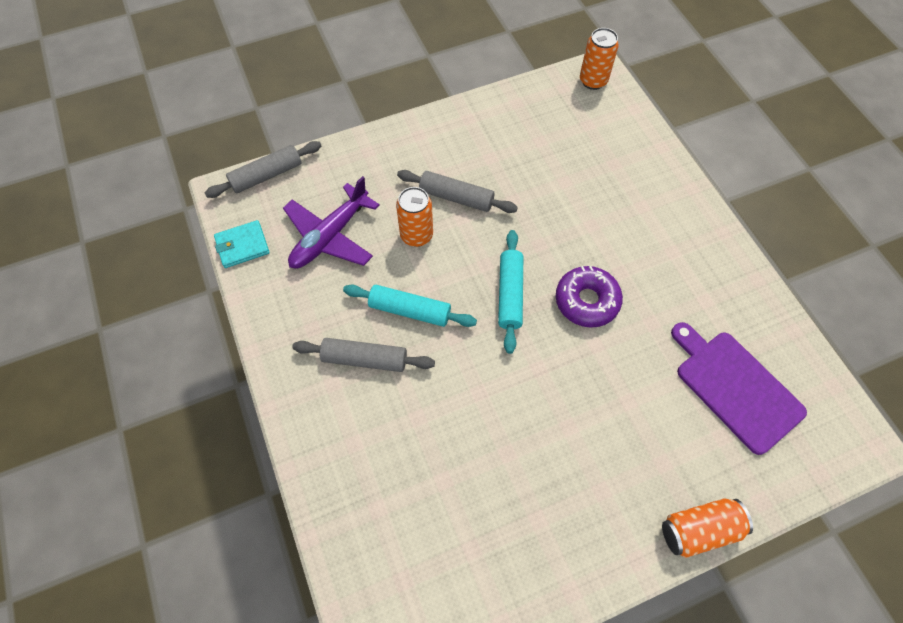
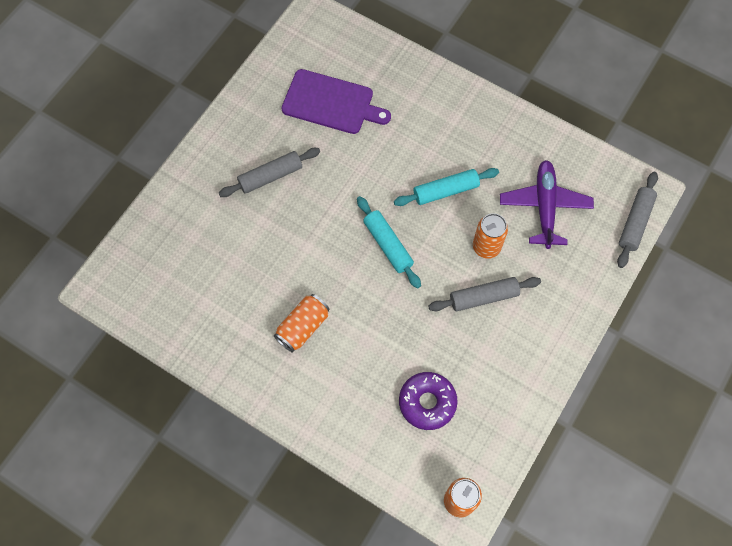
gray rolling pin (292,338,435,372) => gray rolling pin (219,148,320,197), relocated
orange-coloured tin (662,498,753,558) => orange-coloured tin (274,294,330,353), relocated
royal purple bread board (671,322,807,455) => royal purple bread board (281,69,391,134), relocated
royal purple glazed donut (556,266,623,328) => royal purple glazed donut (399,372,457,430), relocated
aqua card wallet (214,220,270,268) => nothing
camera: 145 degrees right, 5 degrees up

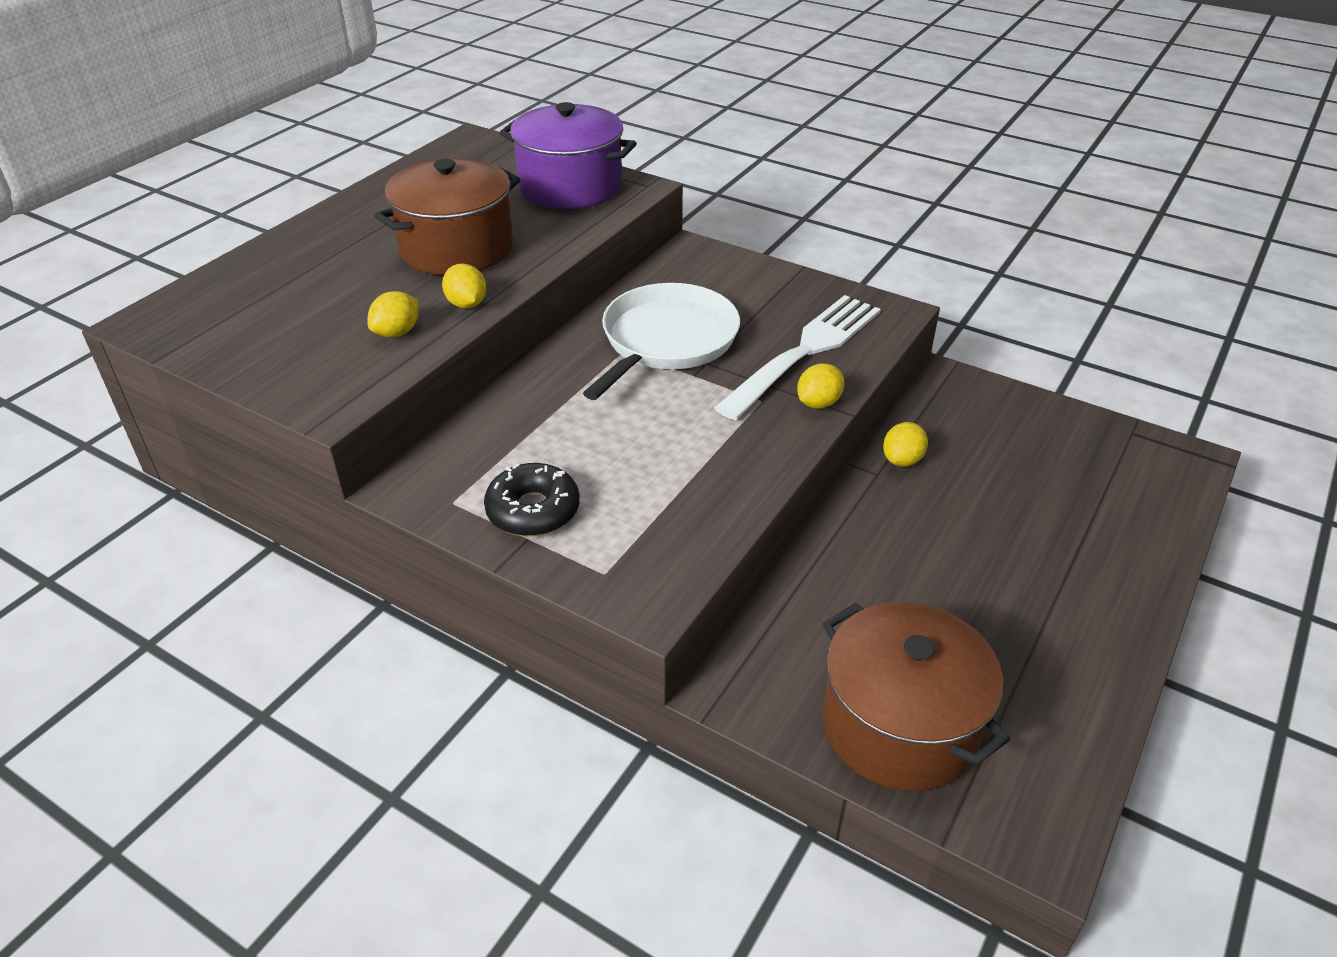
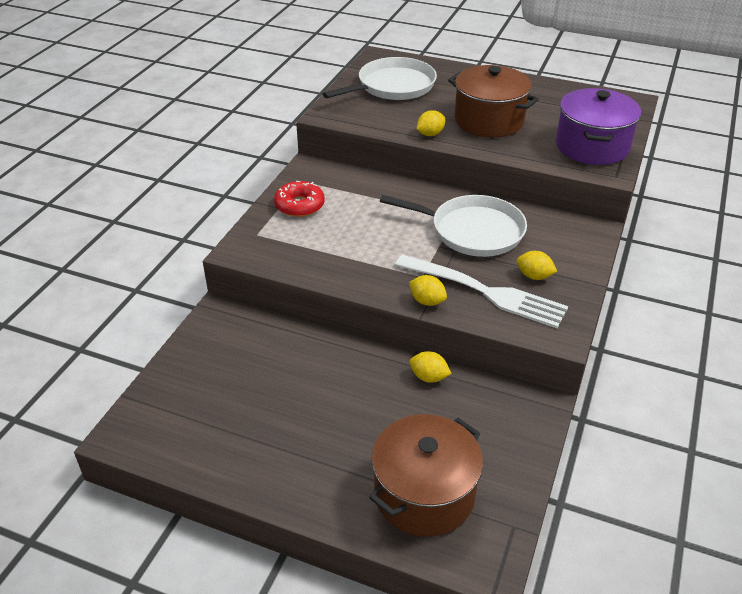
black glazed donut (484,463,580,536) => red glazed donut (274,181,325,217)
nothing => white frying pan (323,57,437,100)
brown cooking pot (823,602,1011,791) => brown cooking pot (369,414,483,537), relocated
yellow citrus fruit (368,291,419,337) => yellow citrus fruit (517,251,557,280), relocated
camera: 80 degrees right, 0 degrees up

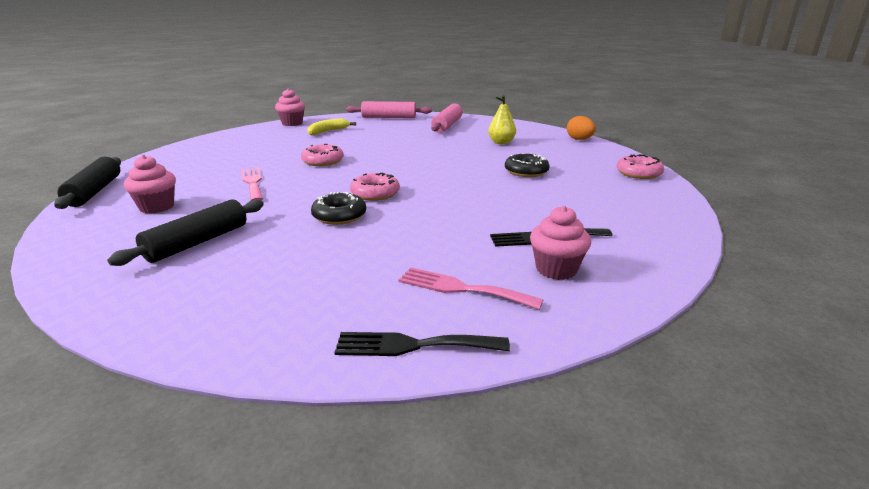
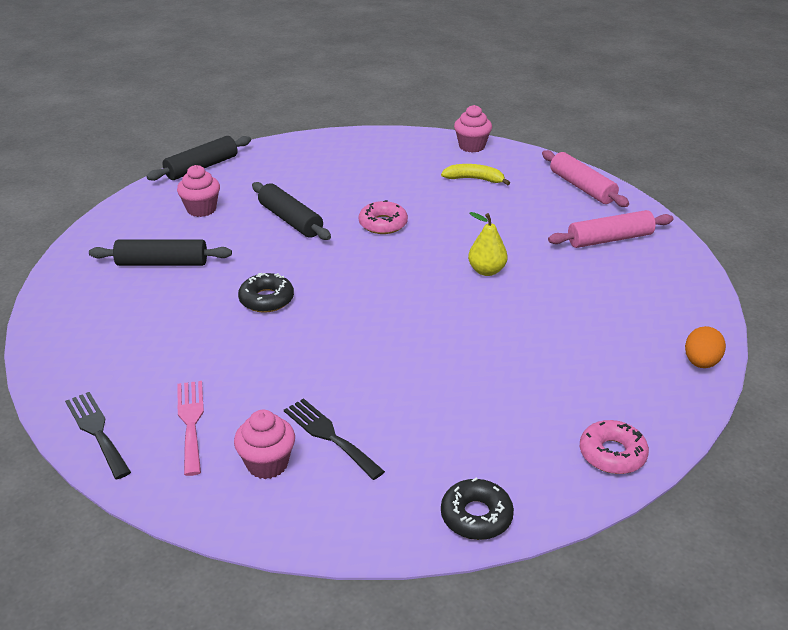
rosy table fork (241,167,263,201) => black rolling pin (252,182,331,240)
black glazed donut (505,153,550,177) => black glazed donut (441,478,514,540), relocated
yellow pear (488,95,516,144) => yellow pear (468,212,508,276), relocated
rosy glazed donut (350,173,400,201) => nothing
camera: 55 degrees right, 10 degrees up

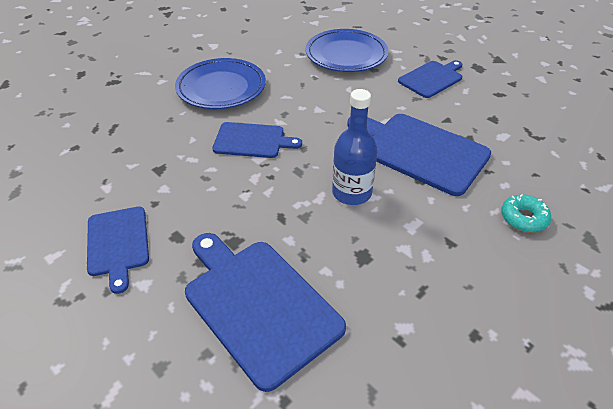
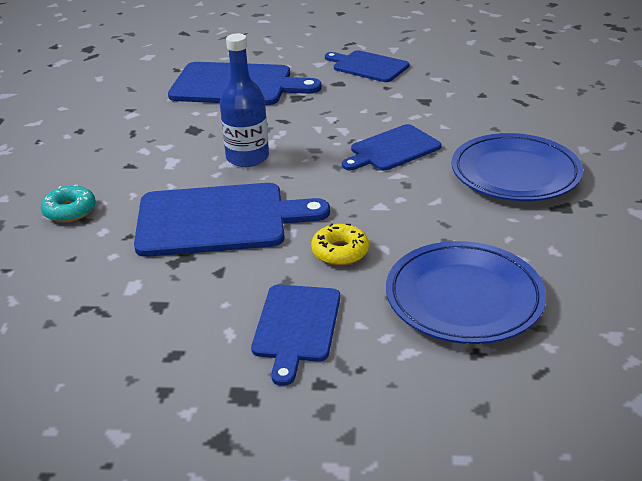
nothing => yellow glazed donut (311,223,369,265)
camera: 140 degrees right, 10 degrees down

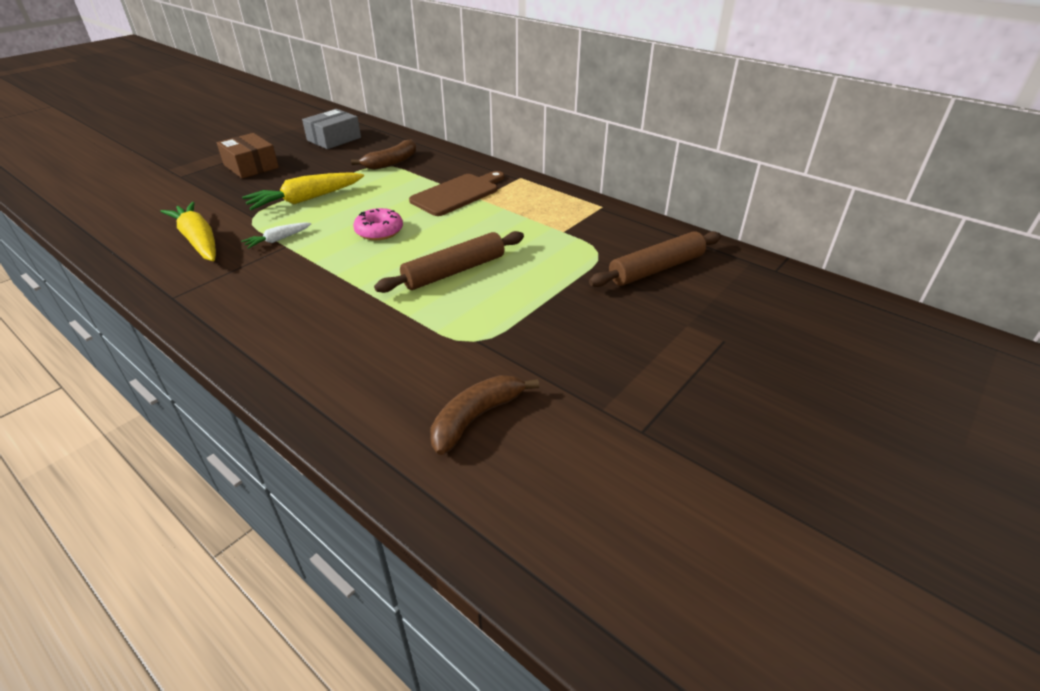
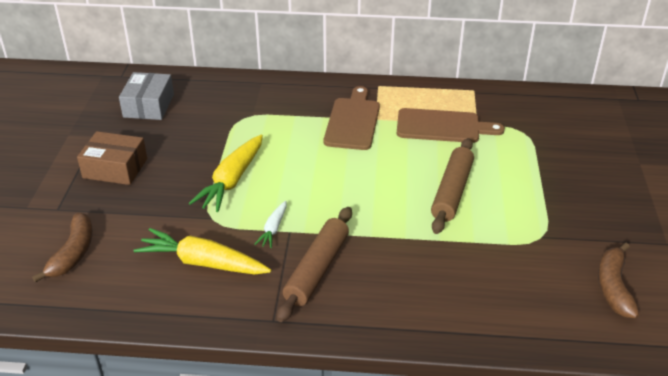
brown banana fruit (351,139,417,170) => brown banana fruit (32,213,93,283), relocated
brown rolling pin (589,231,721,287) => brown rolling pin (277,207,352,322), relocated
nothing => brown bread board (397,108,505,143)
rosy glazed donut (353,208,403,240) => nothing
camera: 35 degrees left, 0 degrees up

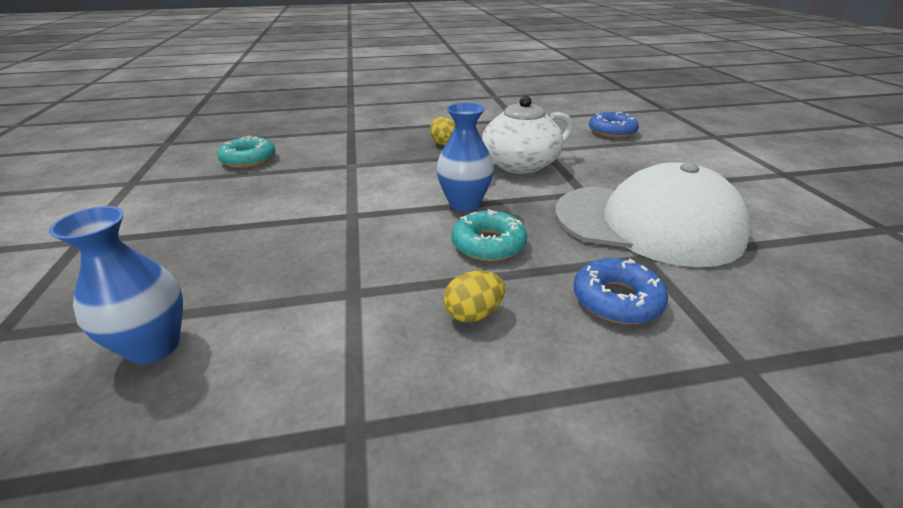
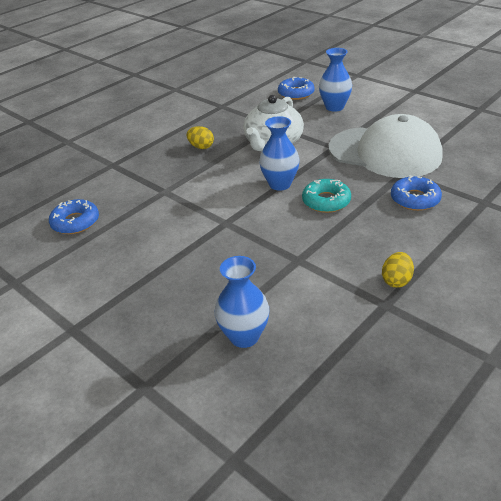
aqua glazed donut (217,136,276,168) => royal blue glazed donut (49,199,99,234)
nothing => royal blue vase (319,48,352,112)
white peaked cap (555,162,750,267) => white peaked cap (328,114,442,178), 45 degrees clockwise
yellow egg (444,271,505,322) => yellow egg (382,252,414,288), relocated
camera: 35 degrees left, 5 degrees up

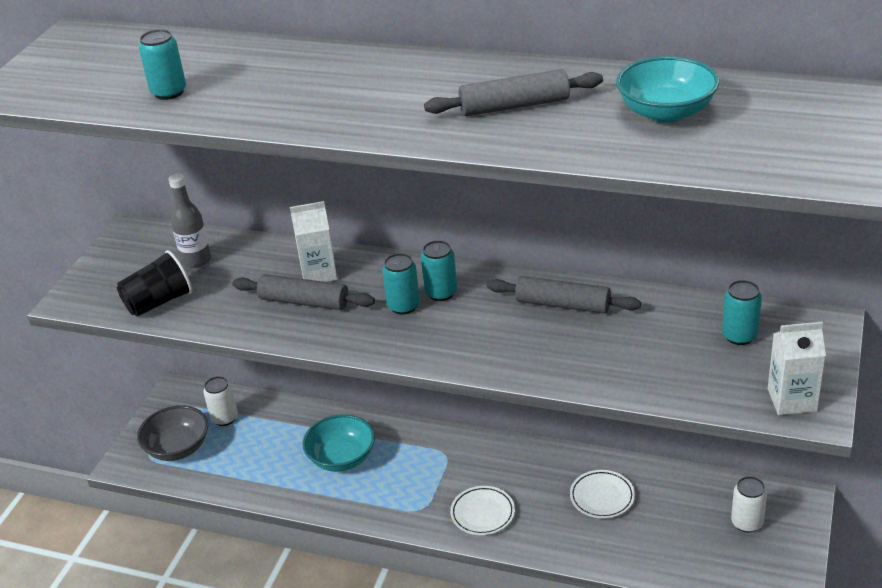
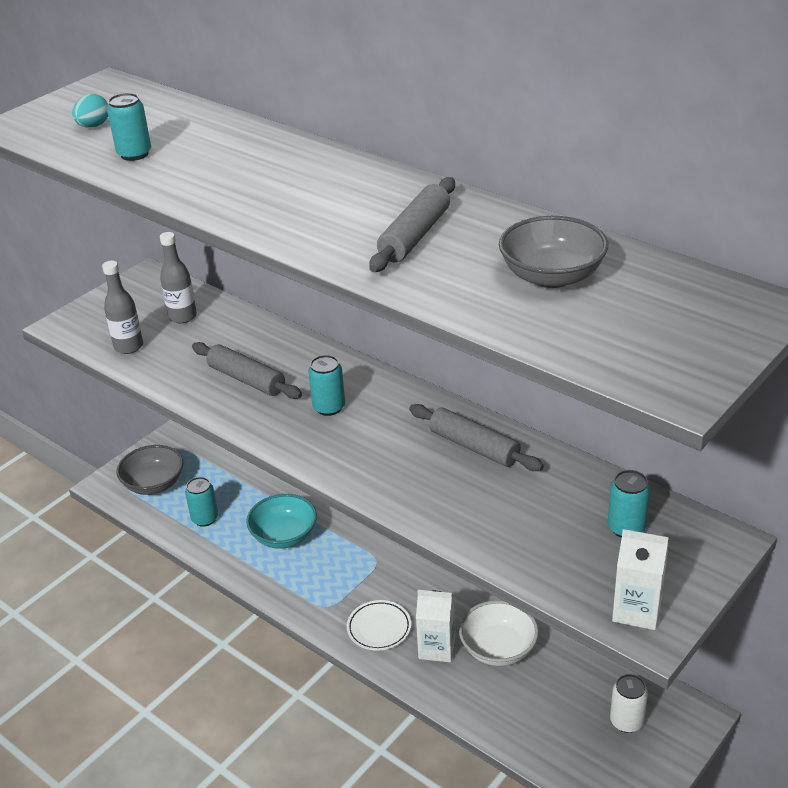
nothing => aqua egg (72,94,108,128)
black beaker (117,250,192,317) => gray flask (102,261,143,354)
aqua tin (421,240,457,301) => aqua tin (185,477,218,527), relocated
gray rolling pin (424,69,603,116) => gray rolling pin (369,177,455,272), 75 degrees counterclockwise
white carton (290,201,337,282) => white carton (416,590,455,662), relocated
white plate (570,470,635,518) => white bowl (459,600,539,666)
aqua bowl (616,56,719,123) => gray bowl (499,216,608,288)
white tin (203,376,238,426) => nothing
camera: 20 degrees right, 0 degrees up

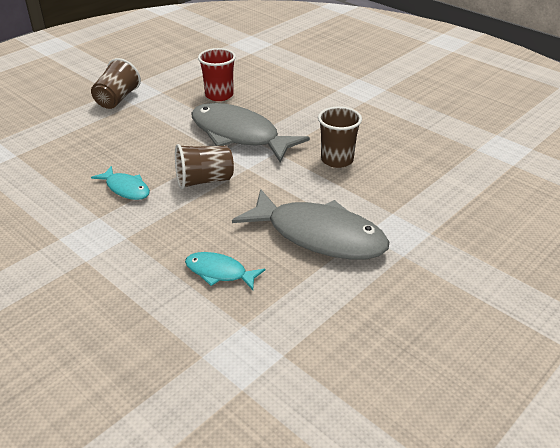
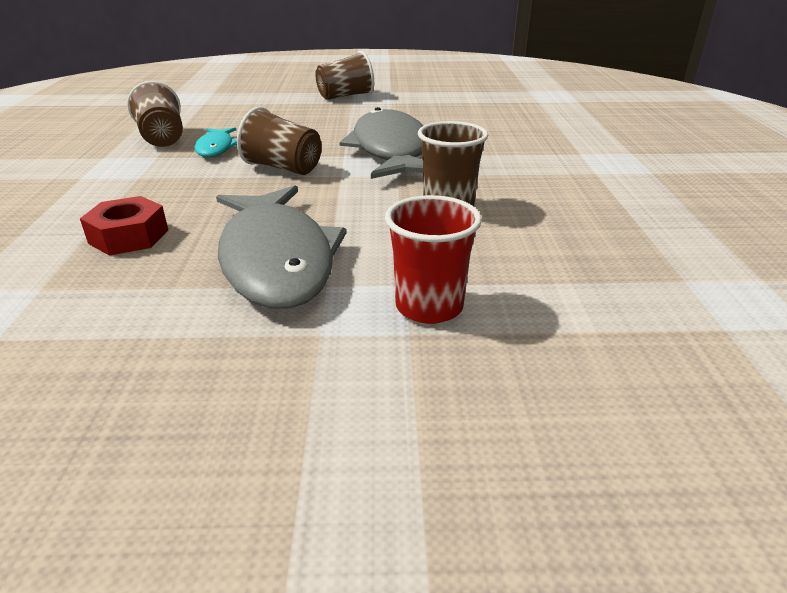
aqua toy fish (185,252,265,290) => red hexagon nut (80,196,168,256)
nothing => brown beaker (127,81,183,147)
red beaker (198,48,236,101) => red beaker (385,195,482,324), relocated
camera: 45 degrees right, 5 degrees down

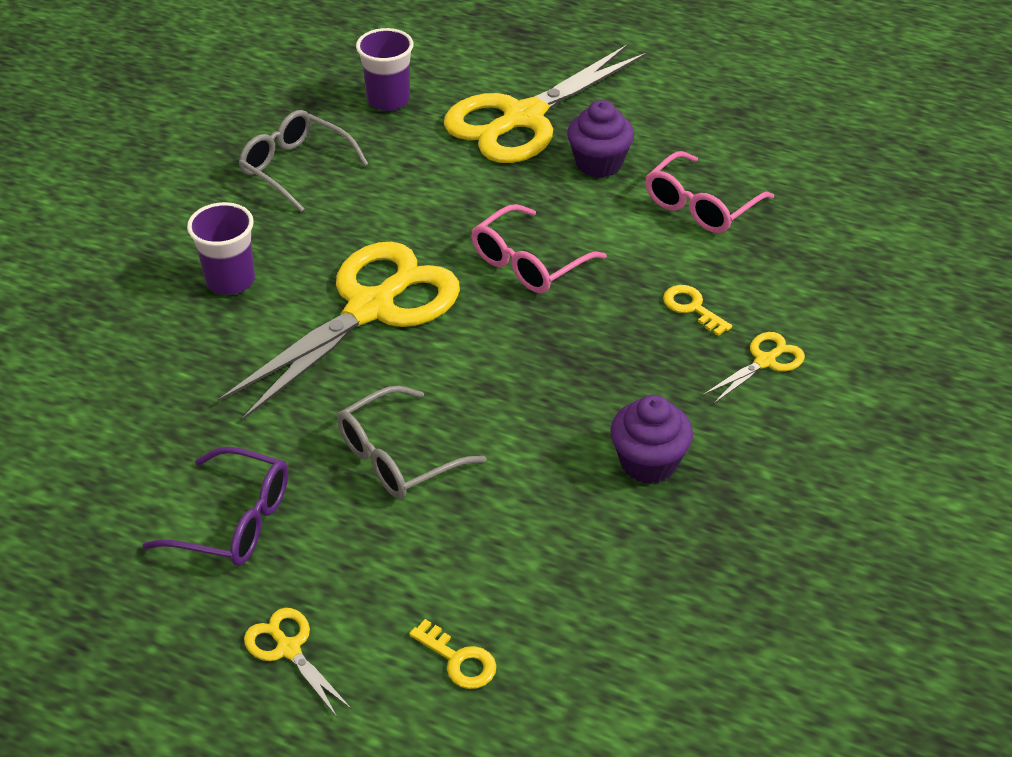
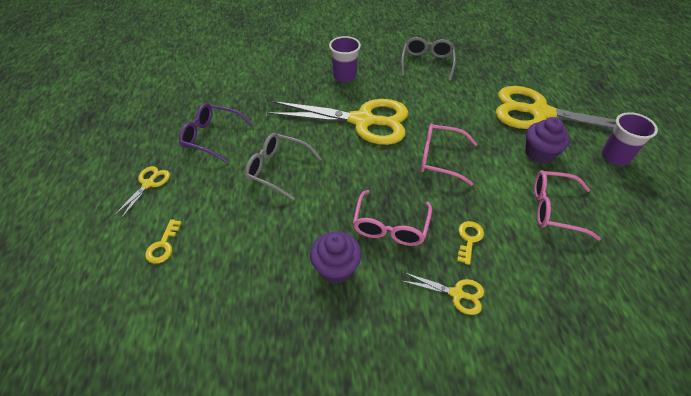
royal purple spectacles (143,446,288,566) => royal purple spectacles (179,103,253,163), 120 degrees clockwise
nothing => rosy spectacles (353,190,432,246)
royal purple beaker (356,28,413,111) => royal purple beaker (601,112,658,165), relocated
camera: 60 degrees right, 5 degrees up

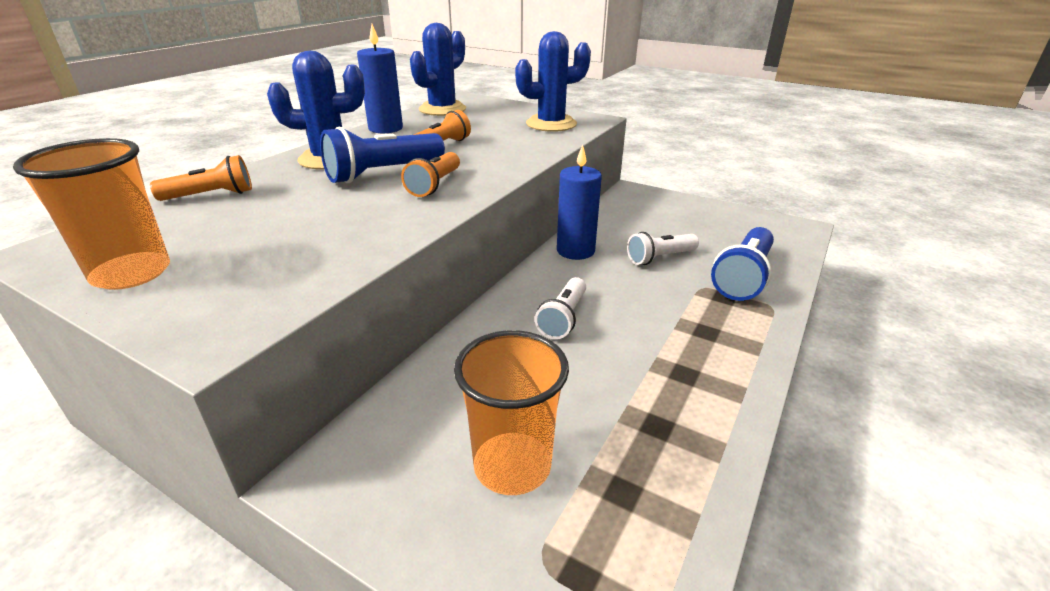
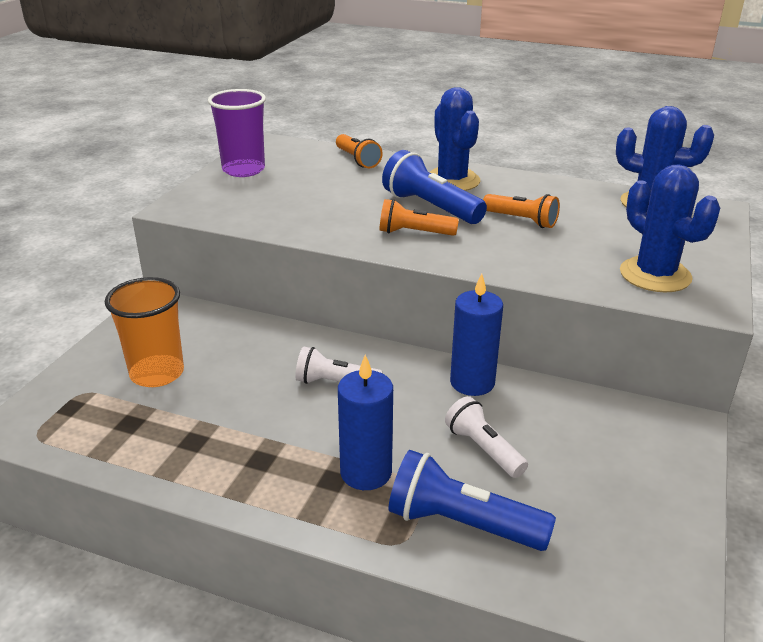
orange-coloured beaker (13,138,170,290) => royal purple beaker (208,89,266,177)
royal blue candle (357,24,403,133) => royal blue candle (338,355,393,490), relocated
camera: 80 degrees right, 0 degrees up

